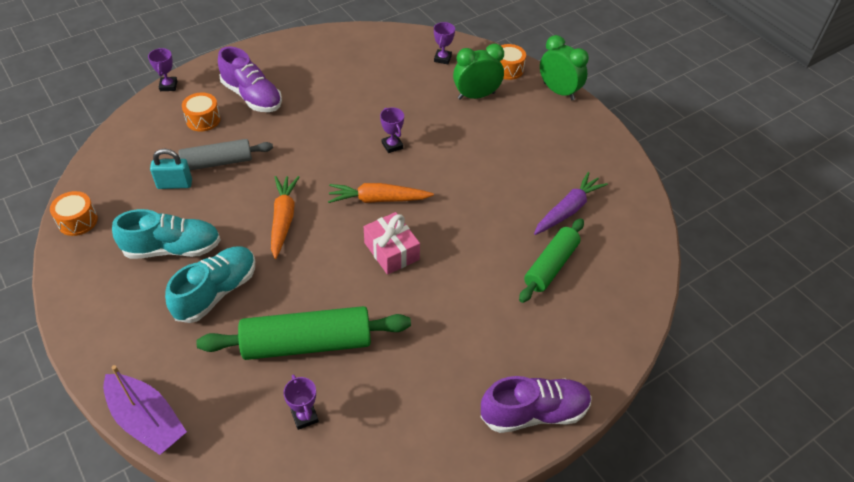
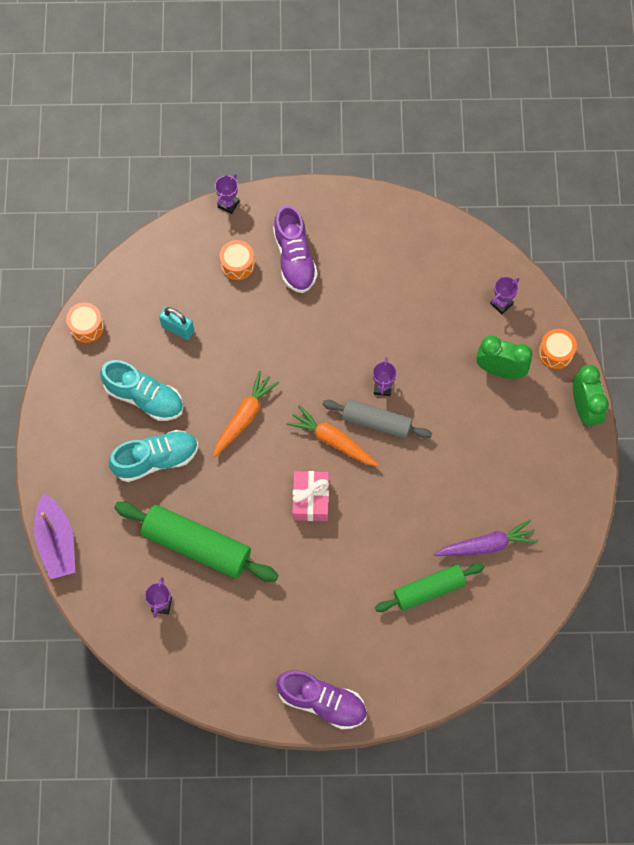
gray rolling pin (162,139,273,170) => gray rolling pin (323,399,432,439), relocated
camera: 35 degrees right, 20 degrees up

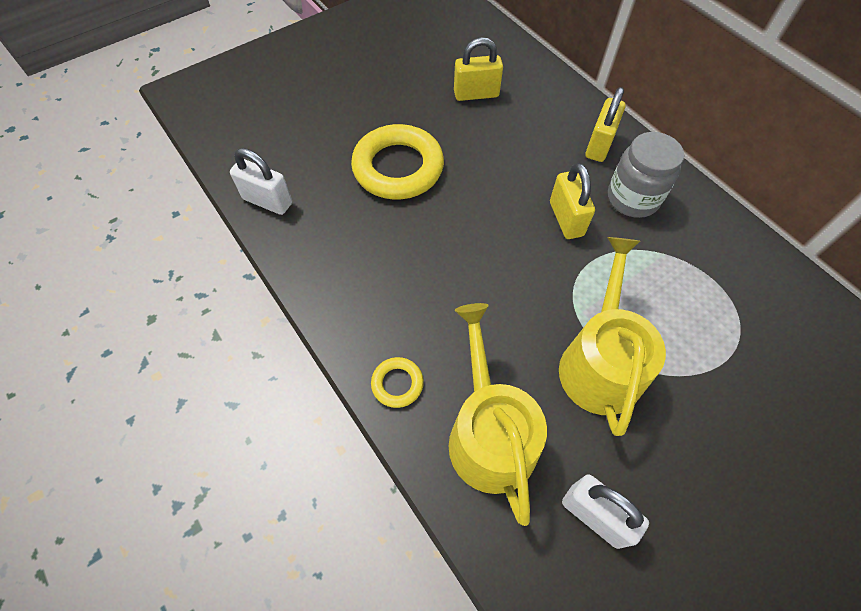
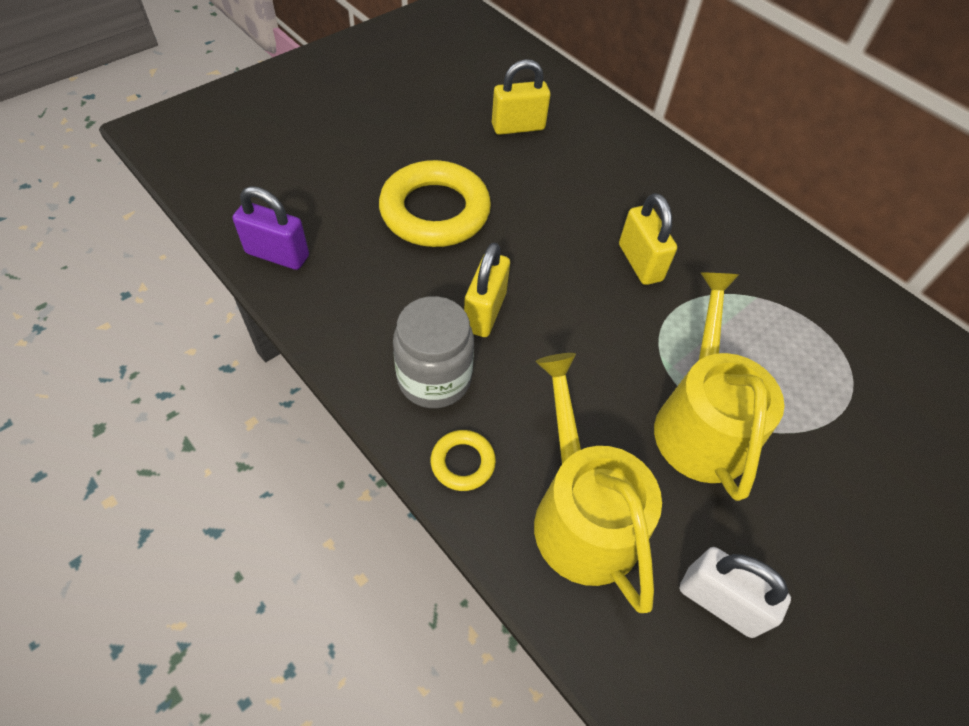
white lock (230,148,292,215) => royal purple lock (233,186,309,270)
gray jam jar (608,132,684,218) => gray jam jar (393,296,474,408), relocated
yellow lock (586,87,626,162) => yellow lock (464,242,510,337), relocated
camera: 10 degrees left, 5 degrees down

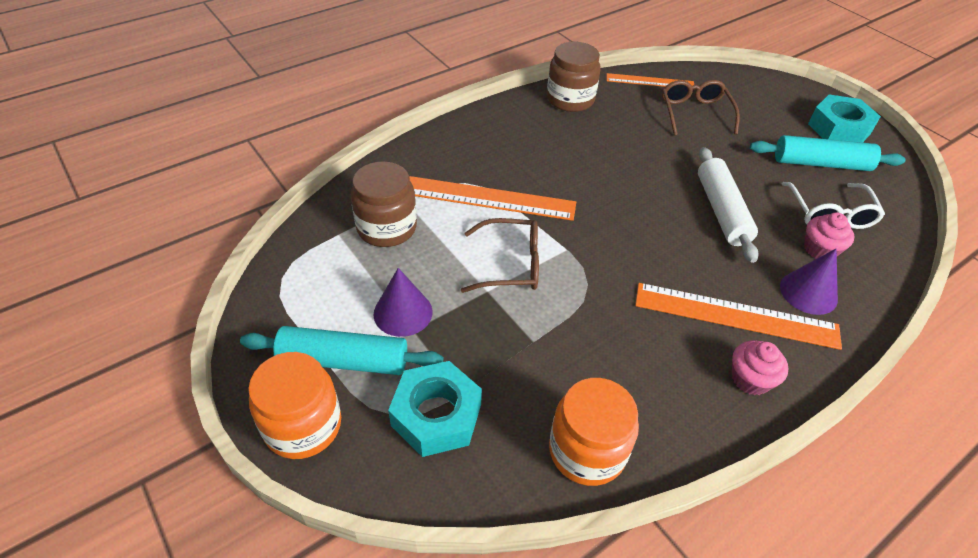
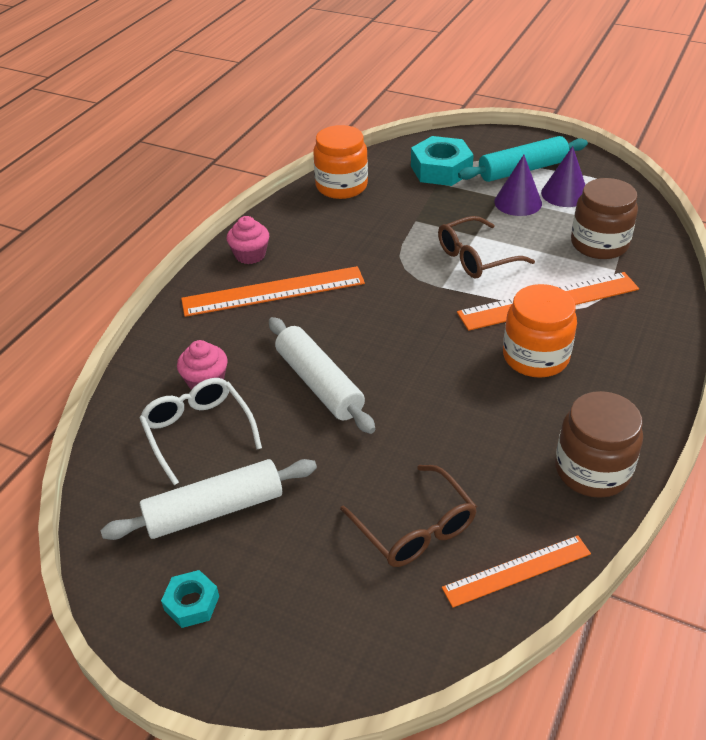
aqua rolling pin (750,135,906,171) => white rolling pin (101,459,317,540)
aqua hexagon nut (808,95,881,143) => aqua hexagon nut (161,570,219,628), x0.54
orange-coloured jam jar (248,352,341,459) => orange-coloured jam jar (503,284,577,377), relocated
royal purple cone (780,249,838,315) => royal purple cone (541,146,585,207), relocated
camera: 155 degrees right, 5 degrees down

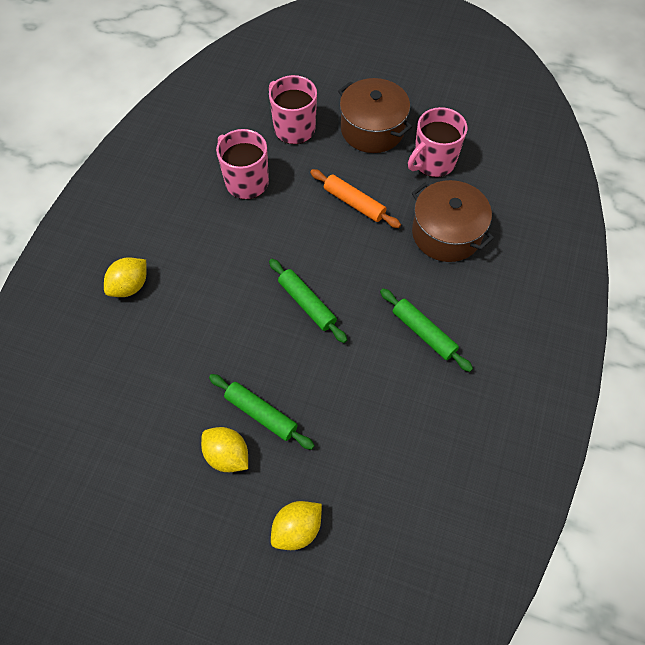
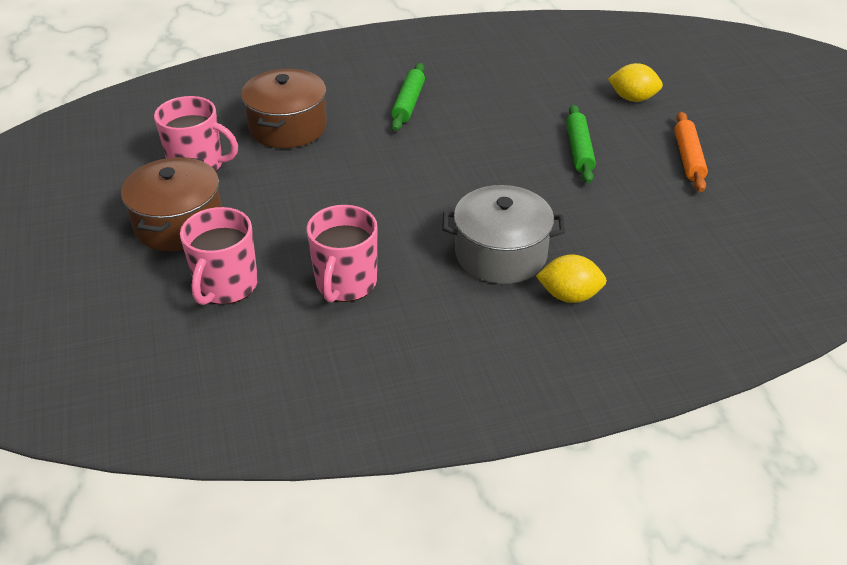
nothing => gray cooking pot (442,185,565,284)
orange-coloured rolling pin (310,169,401,228) => orange-coloured rolling pin (674,112,708,192), relocated
yellow citrus fruit (201,427,248,472) => nothing
emerald rolling pin (269,259,347,343) => nothing
camera: 125 degrees left, 20 degrees down

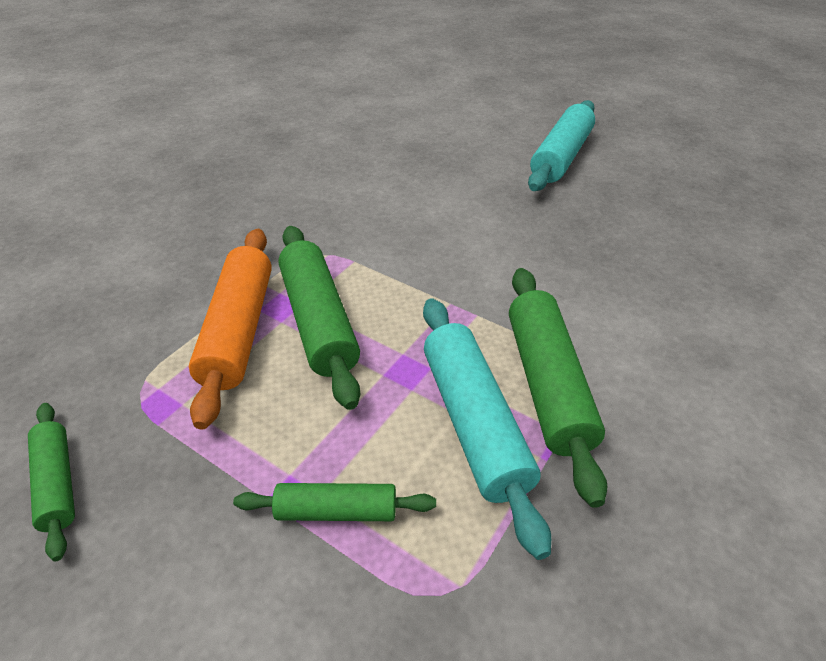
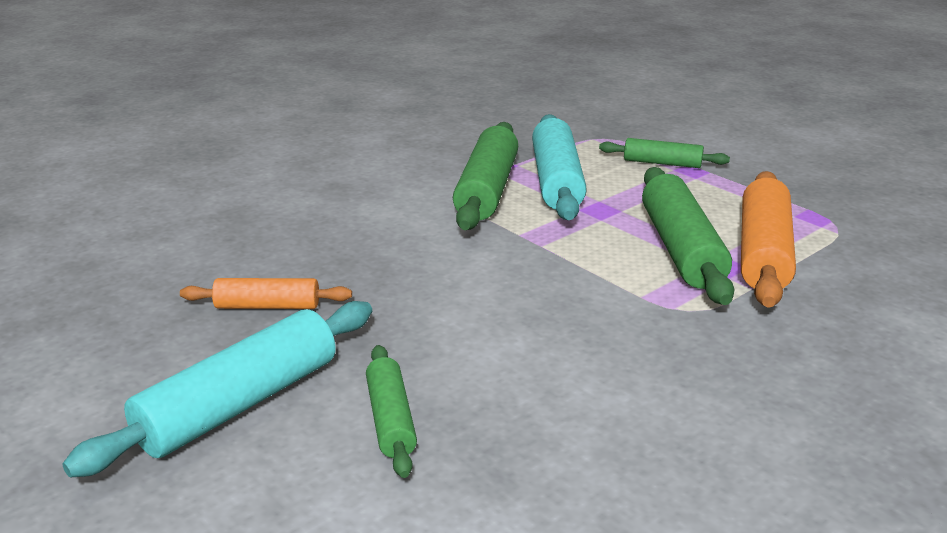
nothing => orange-coloured rolling pin (180,278,352,309)
emerald rolling pin (28,403,75,561) => emerald rolling pin (366,345,417,478), relocated
camera: 165 degrees left, 15 degrees down

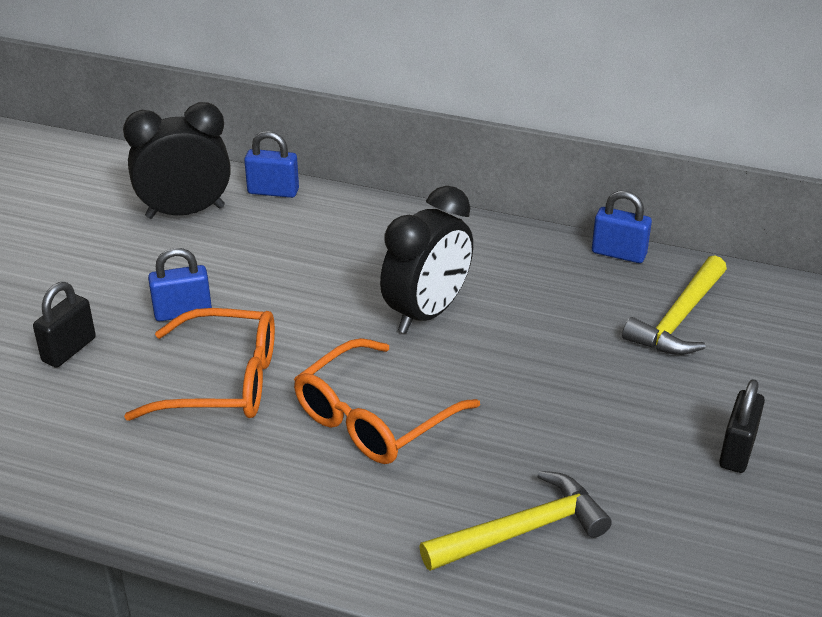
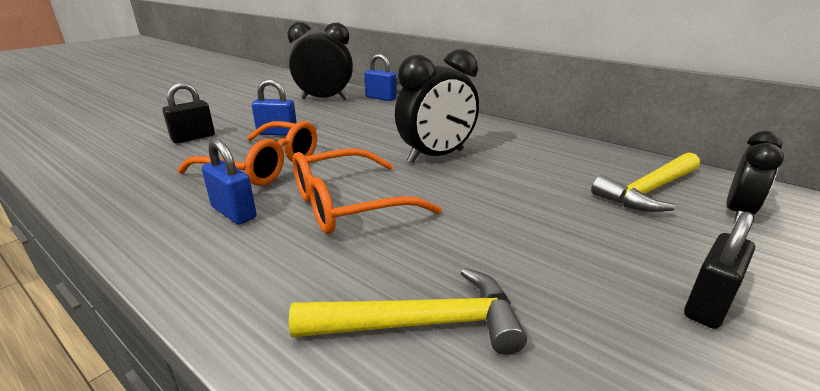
royal blue lock (592,191,652,263) => royal blue lock (202,139,257,225), relocated
nothing => black clock (726,131,784,222)
camera: 20 degrees right, 10 degrees down

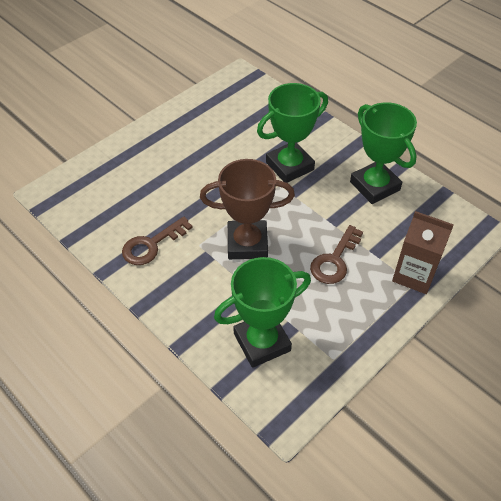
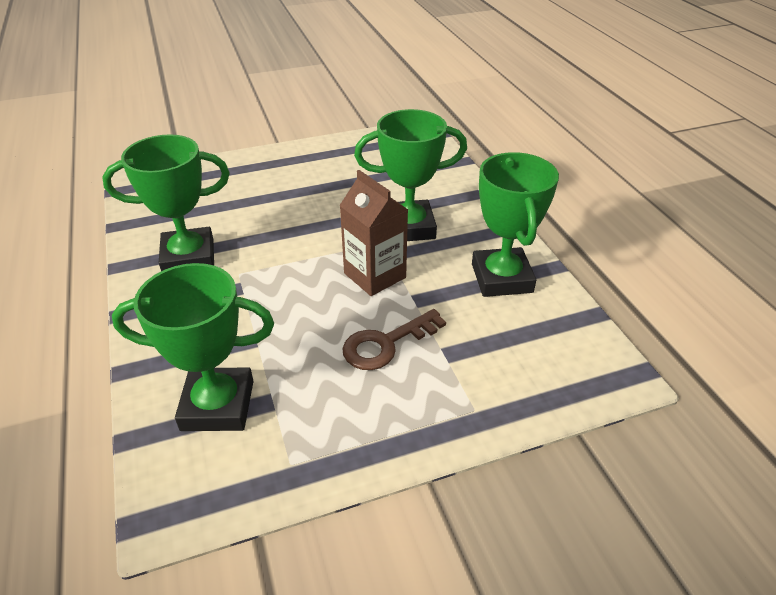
brown door key (122,217,193,265) => emerald trophy (102,135,230,271)
brown carton (392,211,454,294) => brown carton (339,170,408,296), relocated
brown trophy (200,159,295,259) => nothing
camera: 25 degrees right, 10 degrees down

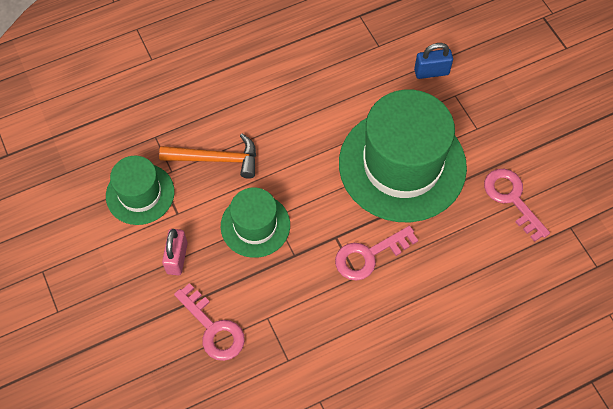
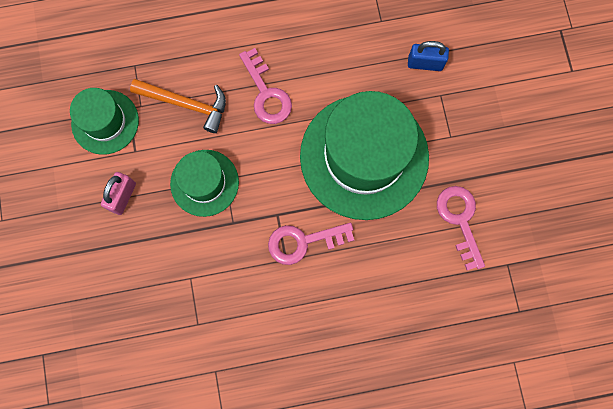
rosy door key (174,283,245,361) => rosy door key (239,48,292,124), relocated
camera: 15 degrees right, 15 degrees up

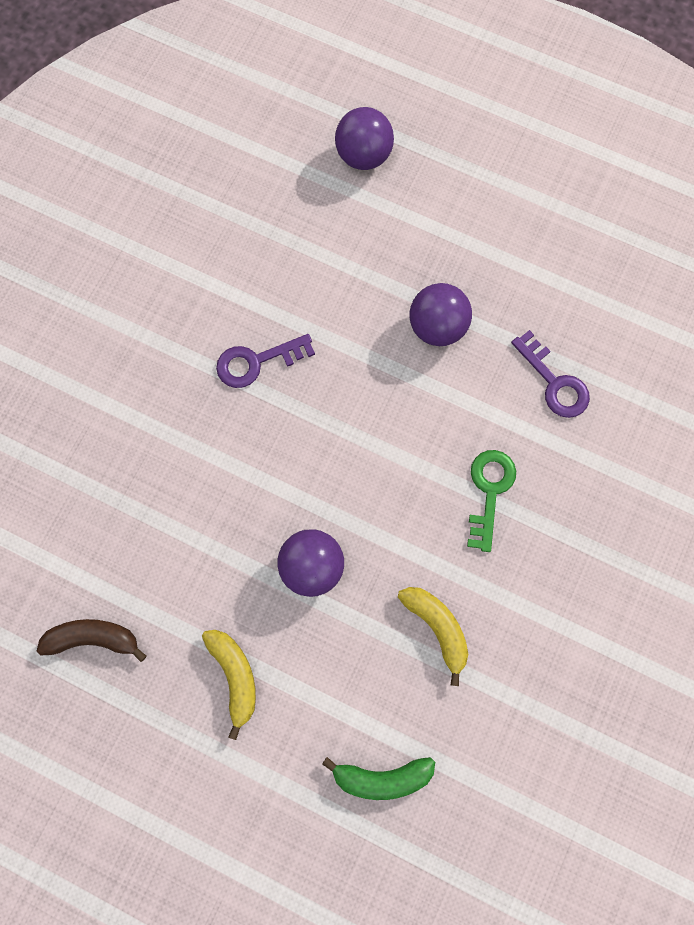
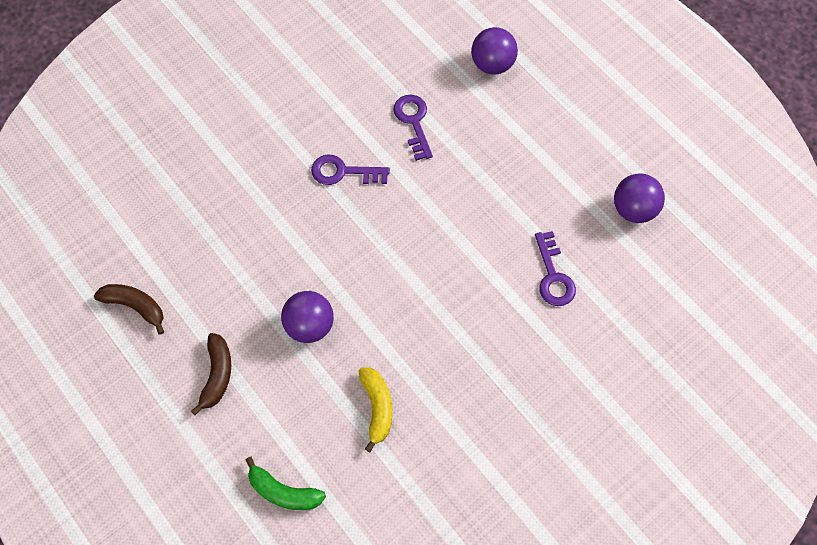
yellow banana fruit (202,630,256,740) => brown banana fruit (191,333,231,415)
nothing => royal purple door key (394,95,433,161)
royal purple sphere (410,283,472,346) => royal purple sphere (614,173,665,223), relocated
emerald door key (467,450,516,552) => nothing
camera: 25 degrees right, 10 degrees down

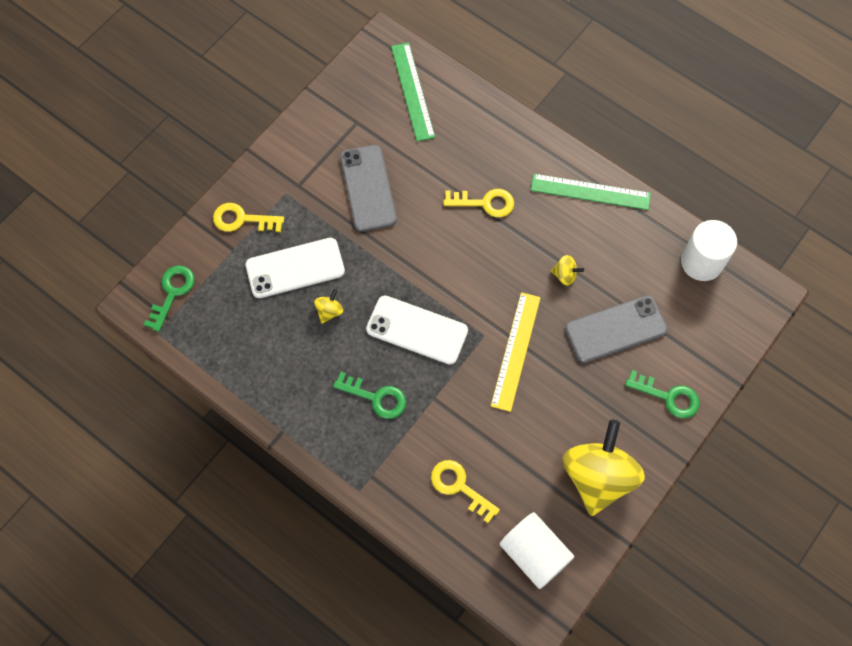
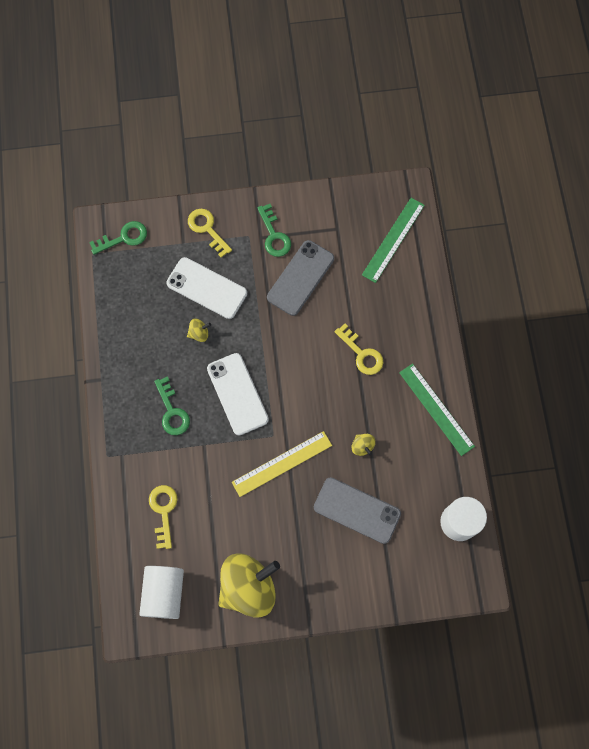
emerald door key (625,370,700,418) => emerald door key (258,204,291,257), relocated
camera: 45 degrees right, 5 degrees up

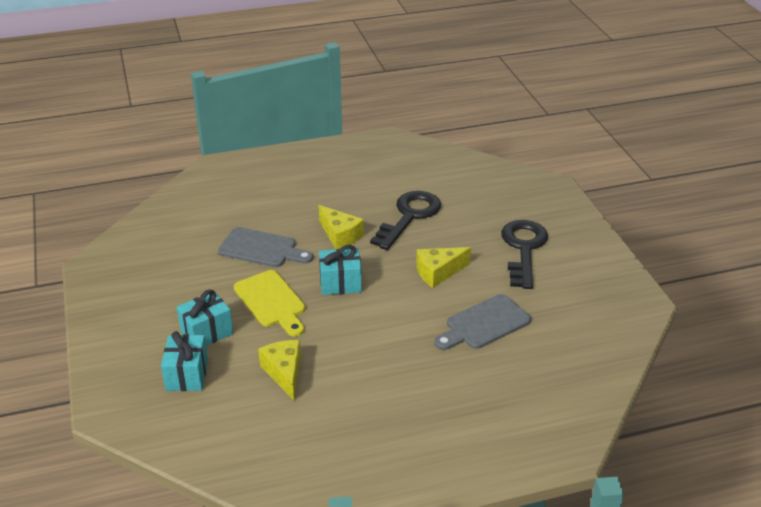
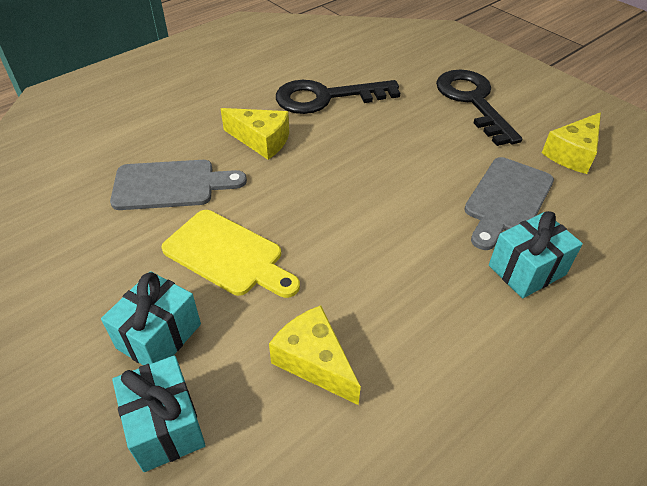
black door key (370,191,441,250) => black door key (276,80,400,114), 105 degrees counterclockwise
aqua wrapped gift (319,245,362,295) => aqua wrapped gift (489,211,583,299), relocated
yellow cheese (416,247,471,288) => yellow cheese (542,112,601,174), relocated
camera: 25 degrees left, 10 degrees up

